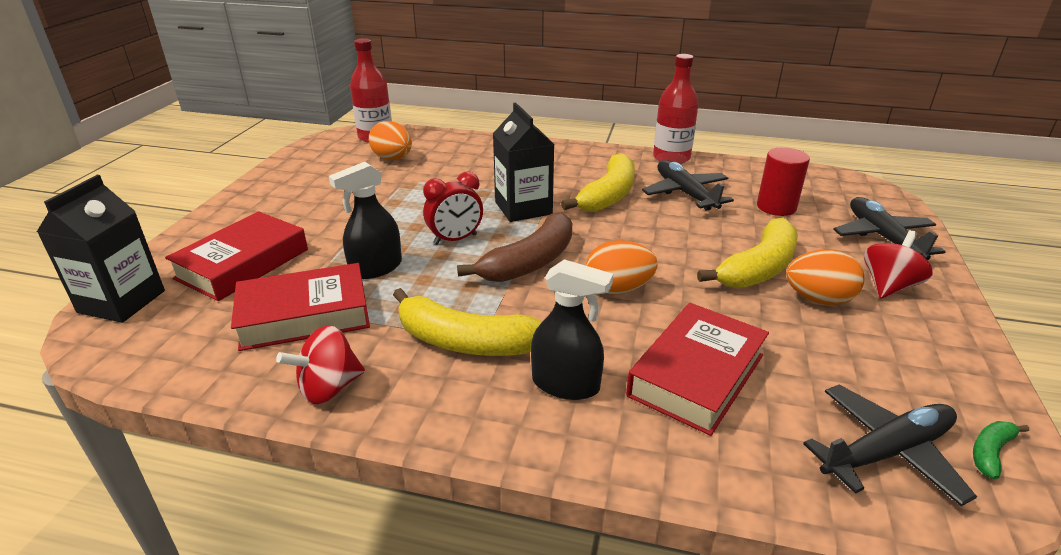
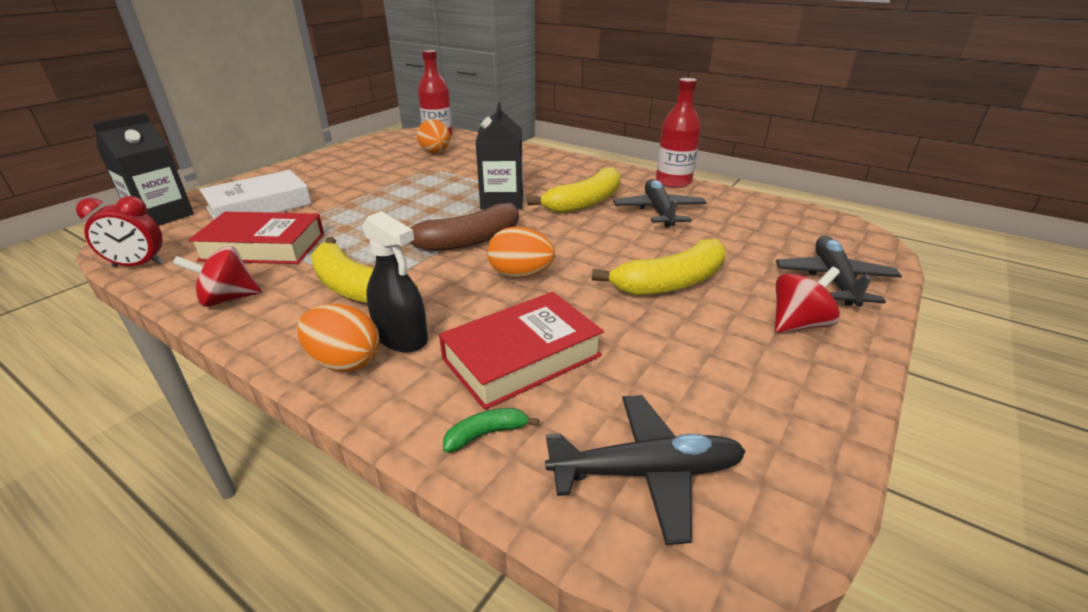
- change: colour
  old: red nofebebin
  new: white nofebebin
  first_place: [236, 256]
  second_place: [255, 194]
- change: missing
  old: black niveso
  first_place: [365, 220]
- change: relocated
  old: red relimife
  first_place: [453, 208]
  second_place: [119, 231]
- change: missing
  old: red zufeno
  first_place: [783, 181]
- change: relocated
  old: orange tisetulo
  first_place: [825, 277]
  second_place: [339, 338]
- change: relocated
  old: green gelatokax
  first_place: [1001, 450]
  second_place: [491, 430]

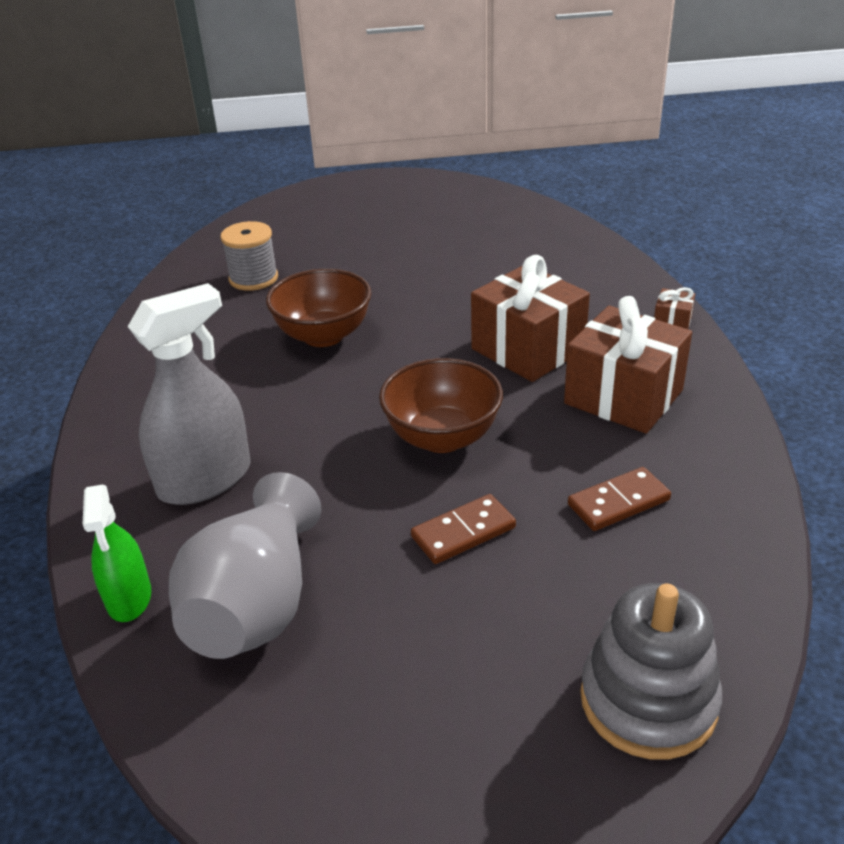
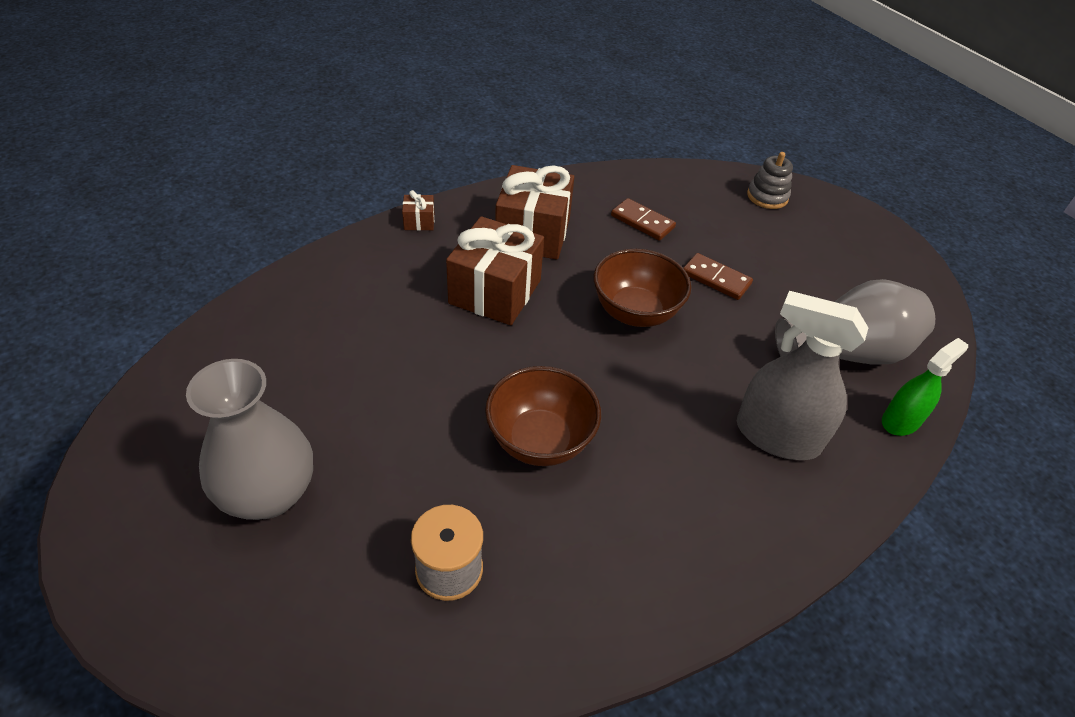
- change: size
  old: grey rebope
  first_place: [651, 671]
  second_place: [770, 180]
  factor: 0.63
- change: appeared
  new: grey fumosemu
  second_place: [249, 439]

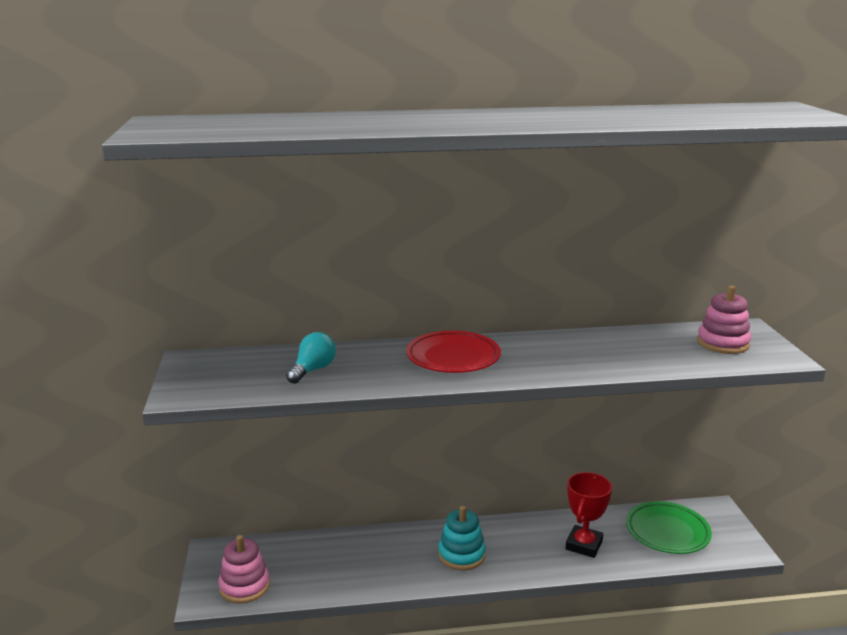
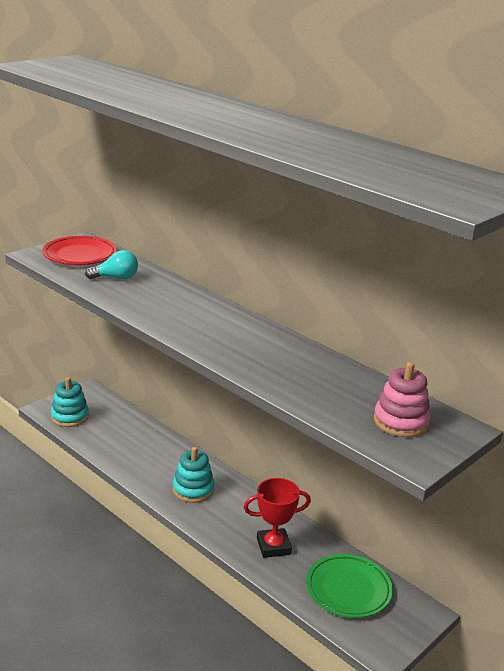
- change: colour
  old: pink rebope
  new: turquoise rebope
  first_place: [244, 569]
  second_place: [70, 402]
- change: relocated
  old: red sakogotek
  first_place: [453, 352]
  second_place: [79, 250]

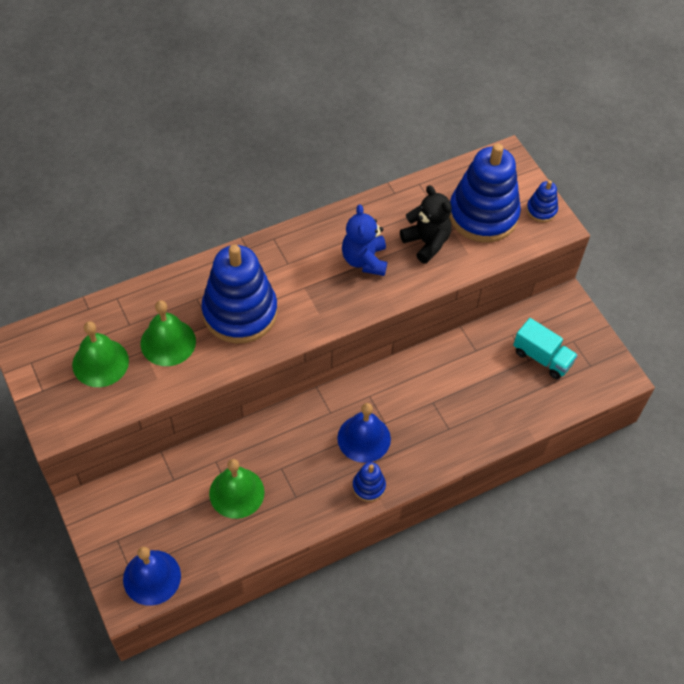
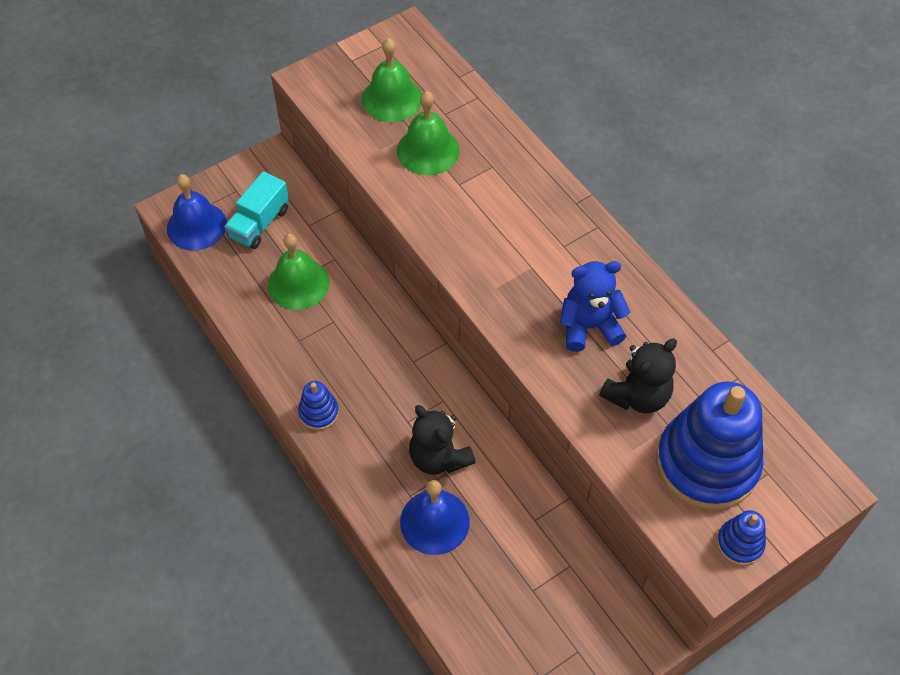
- change: missing
  old: blue rebope
  first_place: [239, 293]
- change: relocated
  old: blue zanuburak
  first_place: [364, 433]
  second_place: [435, 517]
- change: relocated
  old: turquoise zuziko
  first_place: [545, 348]
  second_place: [257, 210]
- change: appeared
  new: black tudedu
  second_place: [442, 440]

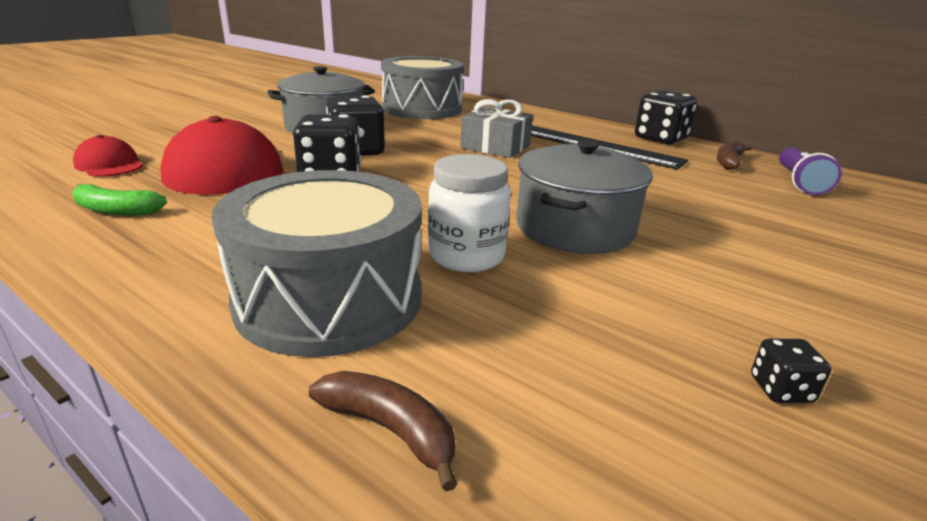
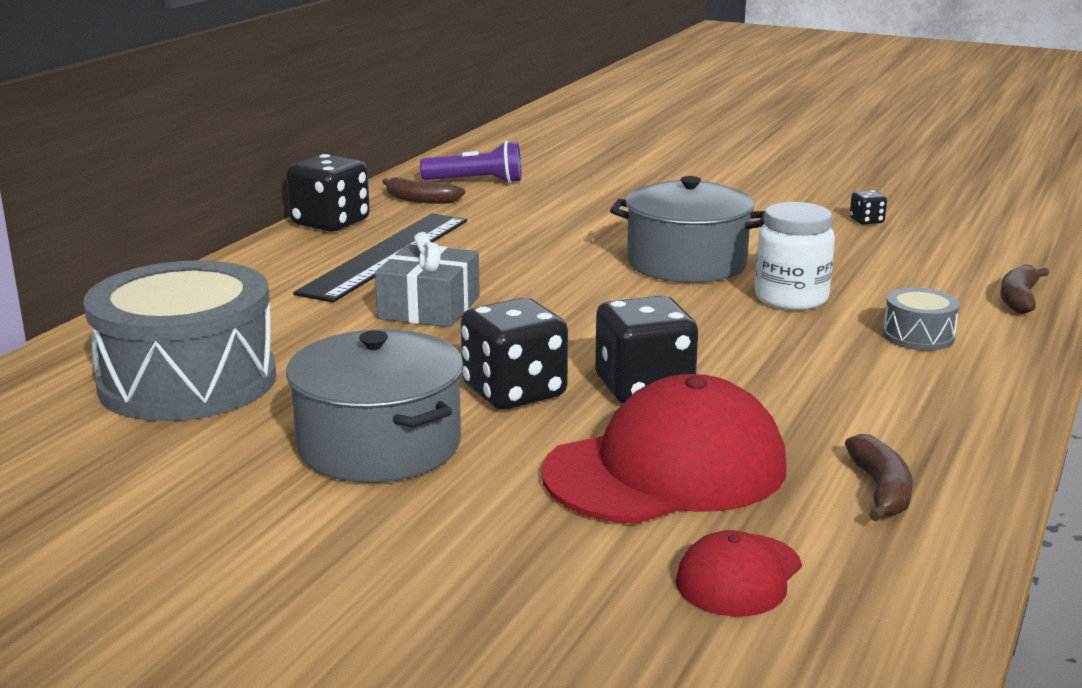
- change: colour
  old: green gelatokax
  new: brown gelatokax
  first_place: [119, 200]
  second_place: [879, 478]
- change: size
  old: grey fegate
  first_place: [317, 263]
  second_place: [921, 319]
  factor: 0.43

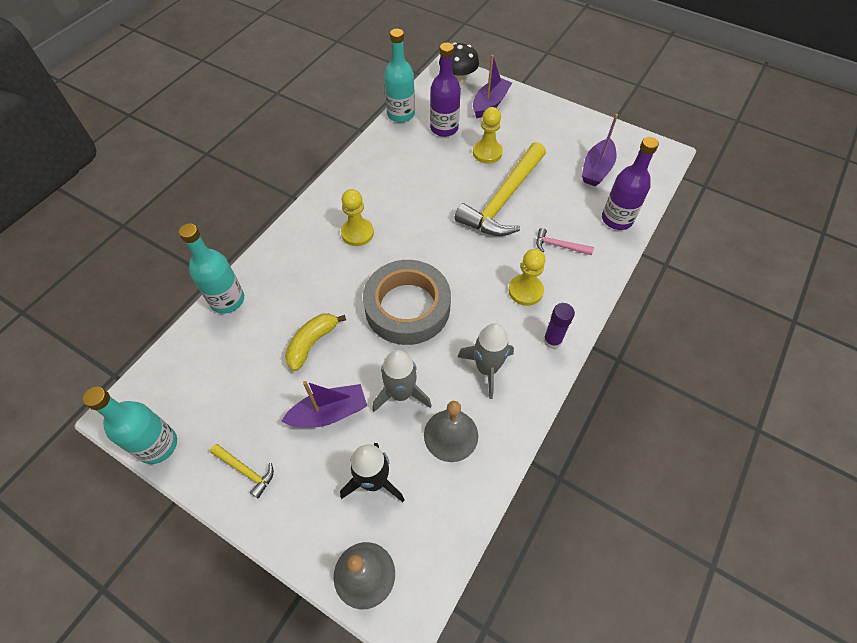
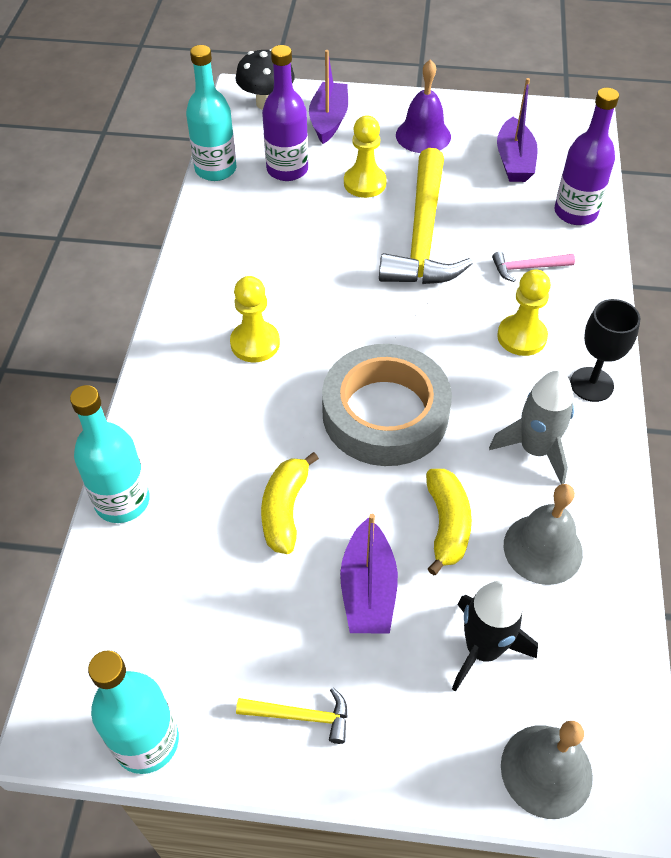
- change: spun
  old: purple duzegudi
  first_place: [324, 404]
  second_place: [369, 574]
  degrees: 135
- change: exchanged
  old: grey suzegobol
  new: yellow gelatokax
  first_place: [402, 381]
  second_place: [449, 522]
- change: exchanged
  old: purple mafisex
  new: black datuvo
  first_place: [559, 326]
  second_place: [605, 350]
- change: appeared
  new: purple zanuburak
  second_place: [423, 106]

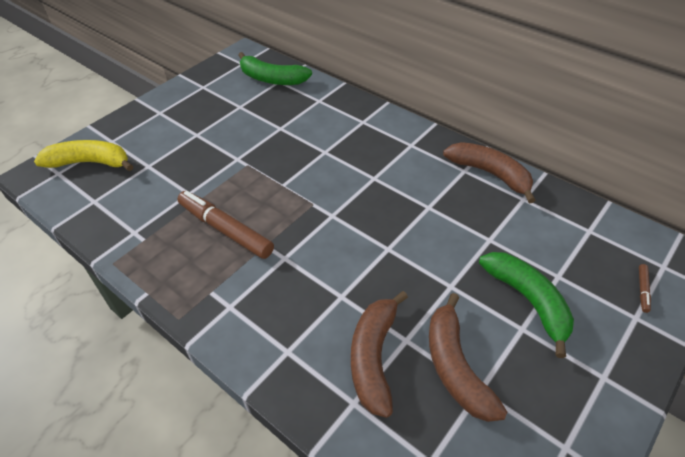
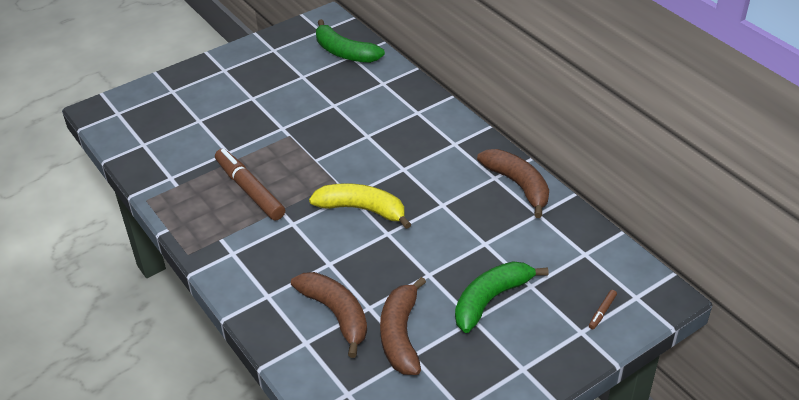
- change: relocated
  old: yellow gelatokax
  first_place: [83, 155]
  second_place: [360, 206]
- change: spun
  old: brown gelatokax
  first_place: [379, 354]
  second_place: [329, 315]
  degrees: 120
- change: spun
  old: green gelatokax
  first_place: [526, 305]
  second_place: [501, 297]
  degrees: -120

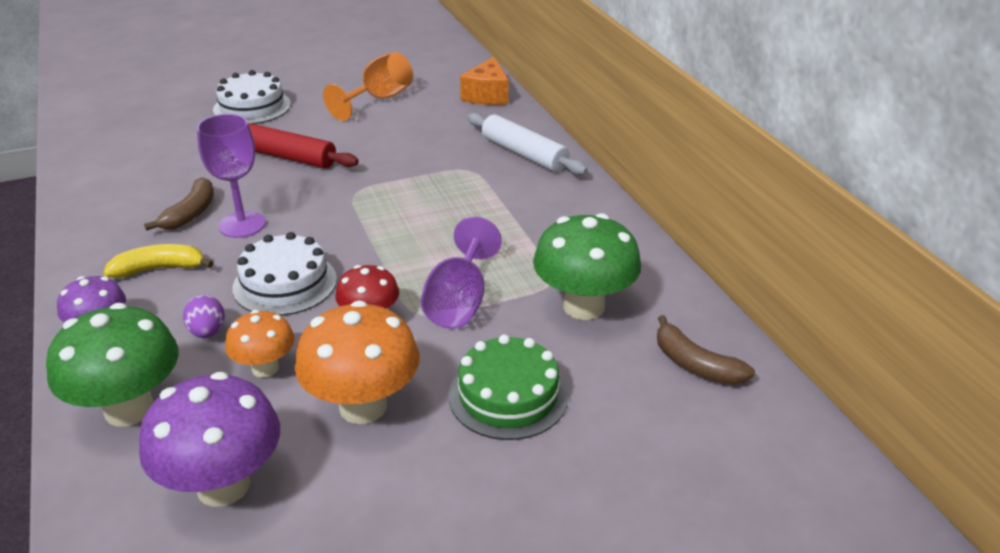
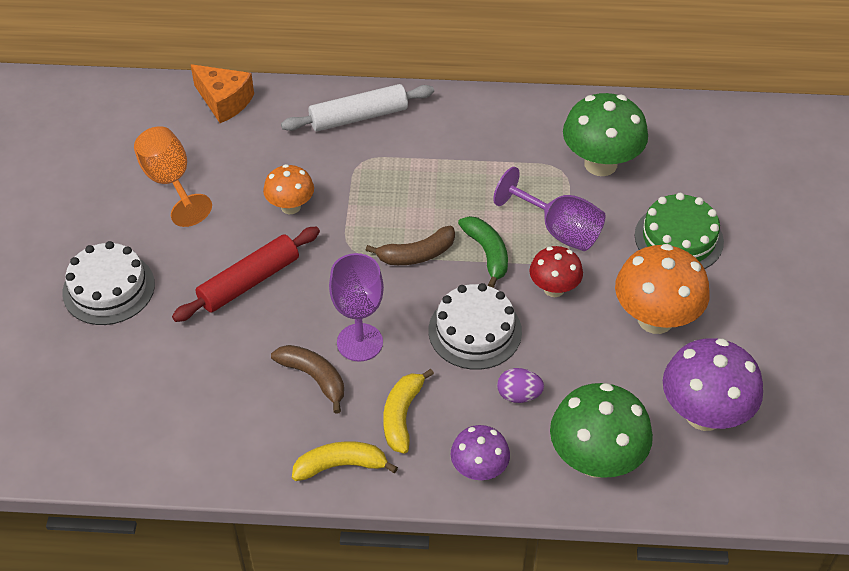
- change: relocated
  old: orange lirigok
  first_place: [260, 344]
  second_place: [288, 189]
- change: relocated
  old: brown gelatokax
  first_place: [706, 350]
  second_place: [410, 245]
- change: appeared
  new: yellow gelatokax
  second_place: [345, 461]
- change: appeared
  new: green gelatokax
  second_place: [483, 252]

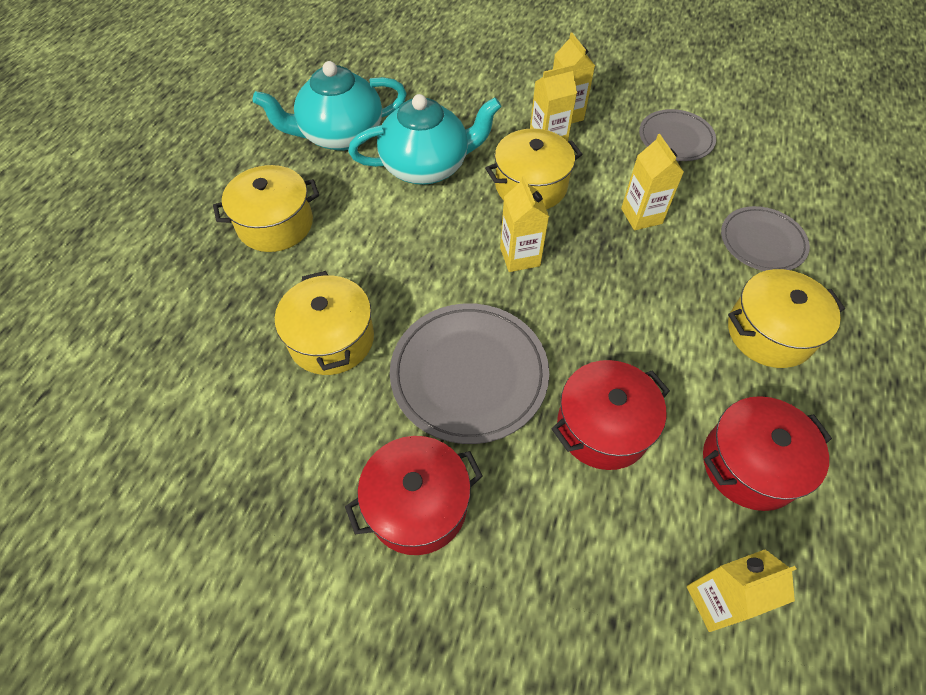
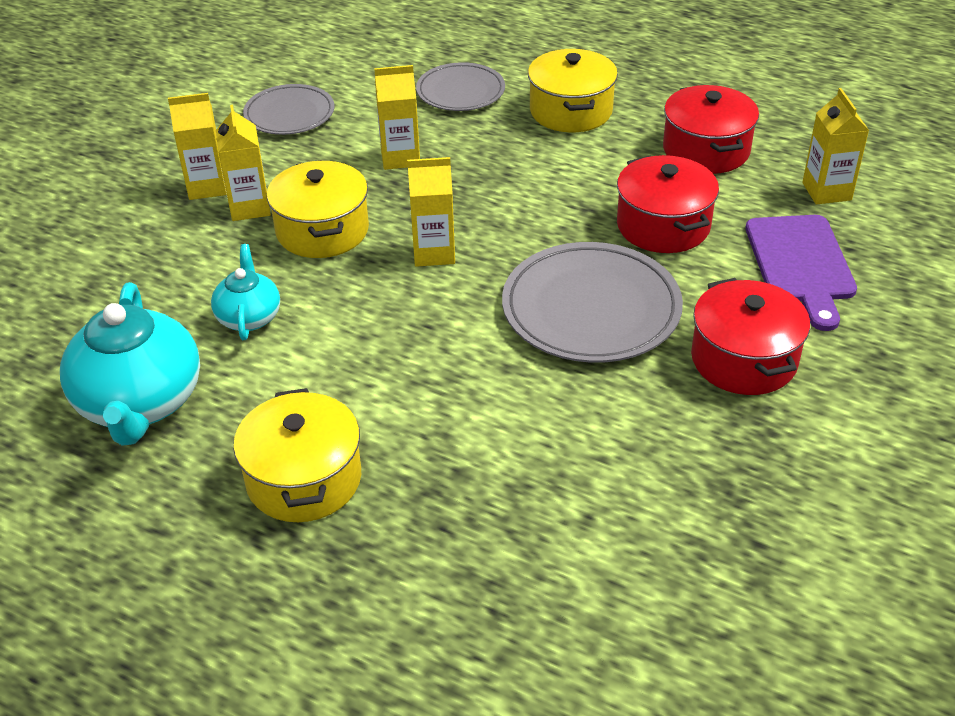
- change: missing
  old: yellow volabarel
  first_place: [324, 323]
- change: size
  old: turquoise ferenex
  first_place: [425, 139]
  second_place: [245, 292]
  factor: 0.55
- change: appeared
  new: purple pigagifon
  second_place: [801, 273]

